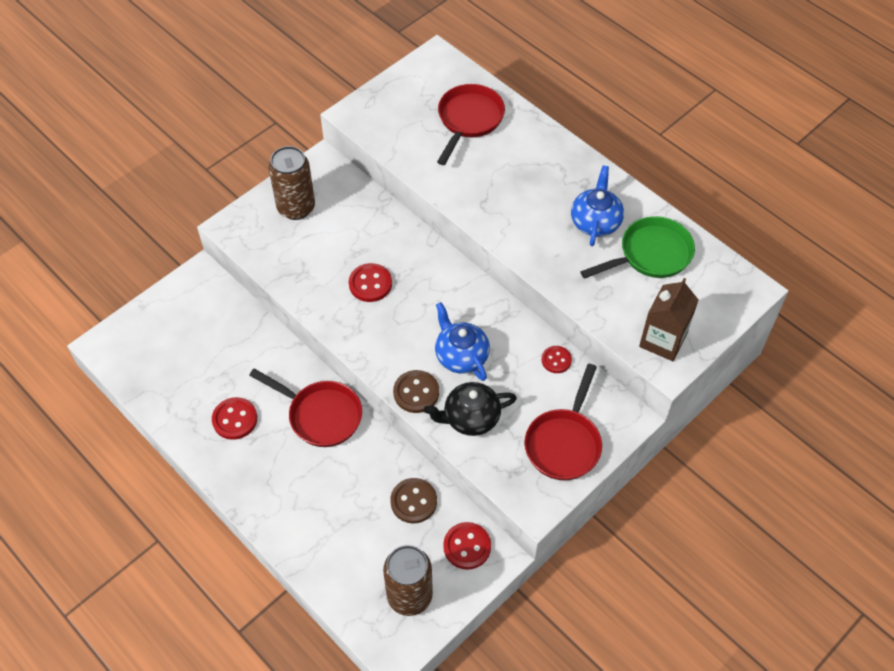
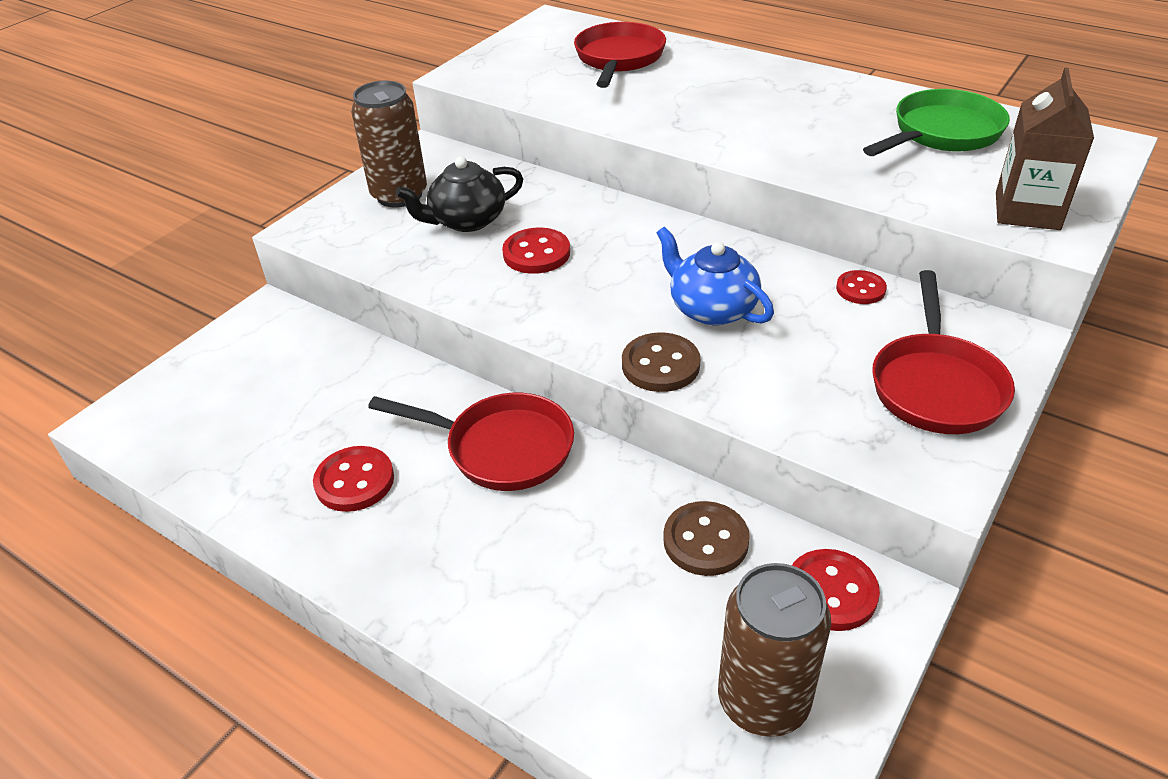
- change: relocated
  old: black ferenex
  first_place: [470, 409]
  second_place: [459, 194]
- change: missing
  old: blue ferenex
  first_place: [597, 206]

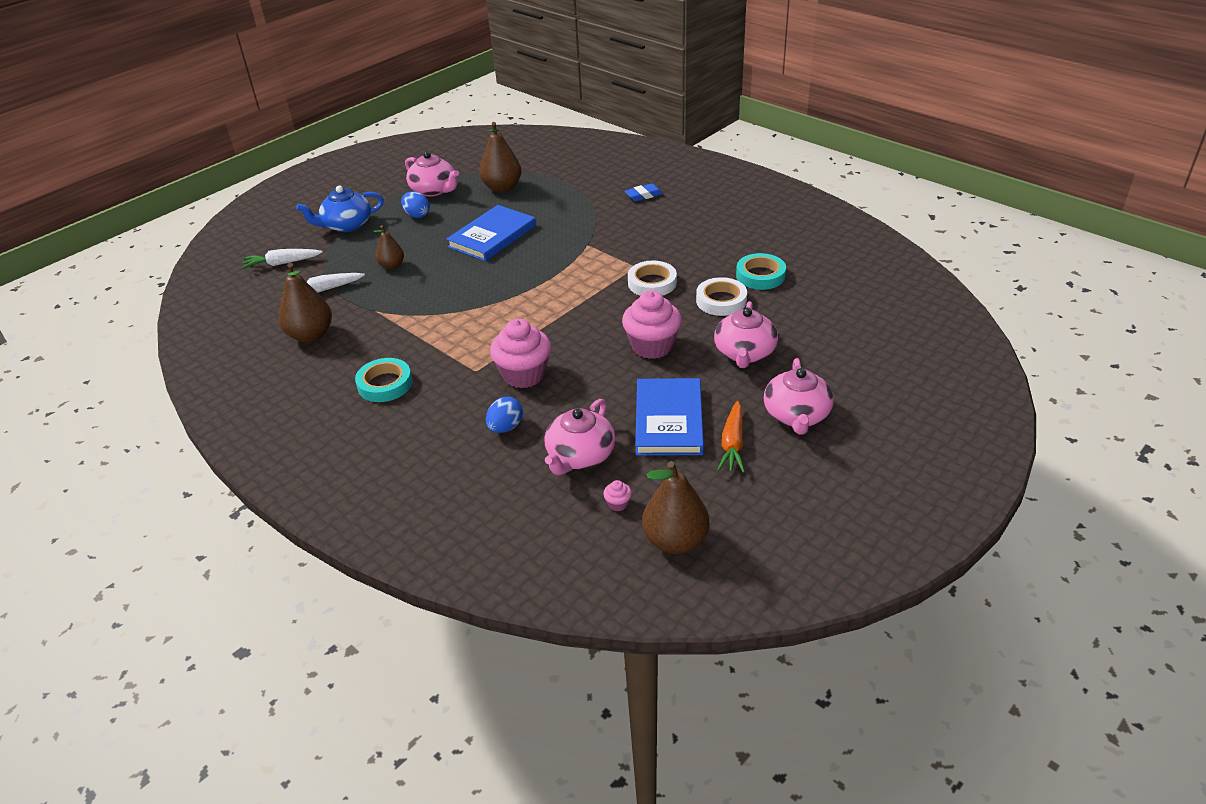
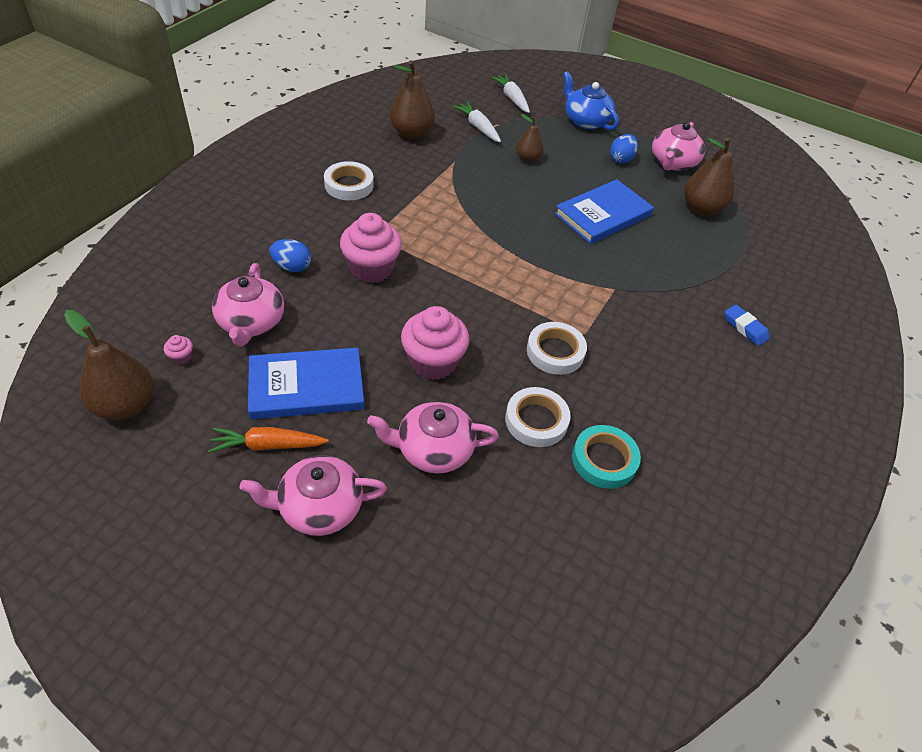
- change: colour
  old: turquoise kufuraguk
  new: white kufuraguk
  first_place: [383, 380]
  second_place: [349, 180]
- change: spun
  old: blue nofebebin
  first_place: [491, 233]
  second_place: [604, 211]
  degrees: -60
- change: spun
  old: pink ferenex
  first_place: [580, 437]
  second_place: [248, 304]
  degrees: -105

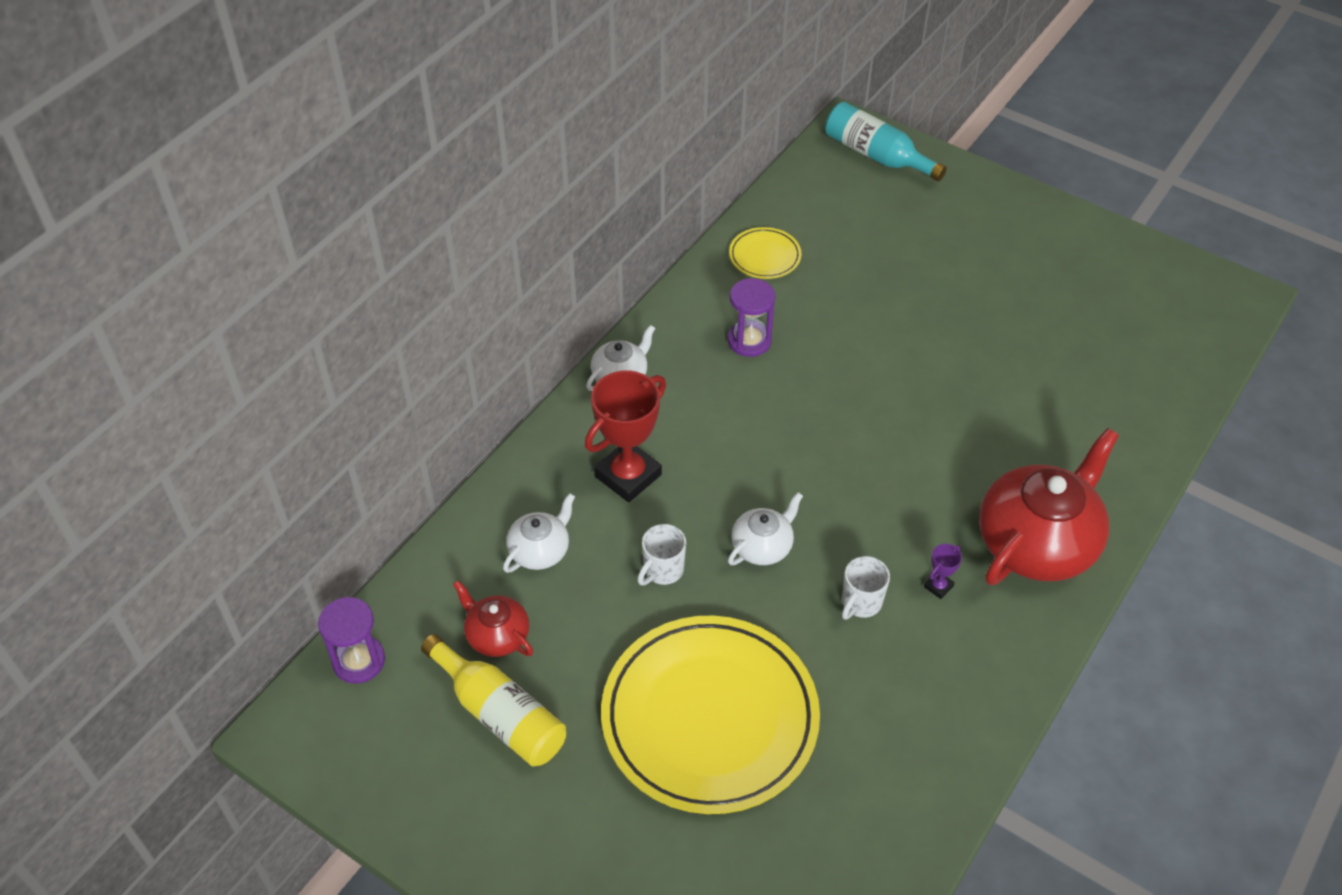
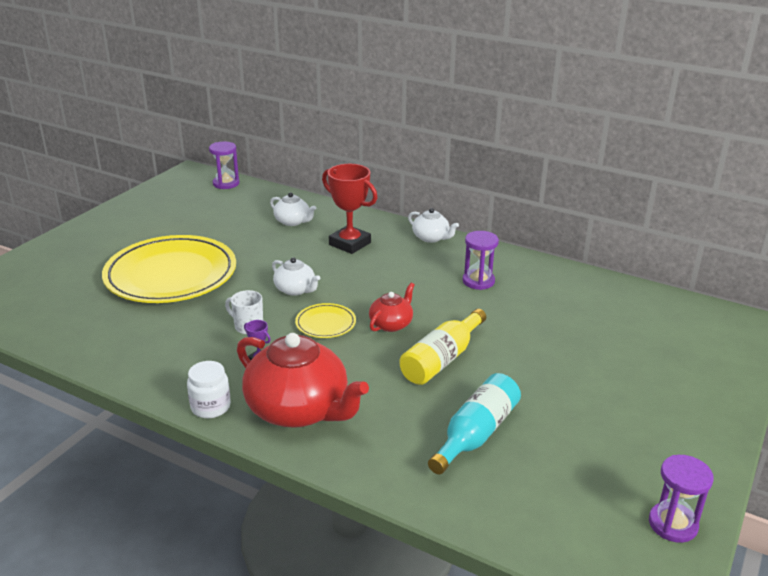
- change: relocated
  old: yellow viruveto
  first_place: [493, 700]
  second_place: [442, 347]
- change: relocated
  old: red ferenex
  first_place: [493, 618]
  second_place: [392, 307]
- change: missing
  old: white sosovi
  first_place: [661, 554]
- change: relocated
  old: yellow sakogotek
  first_place: [765, 253]
  second_place: [325, 320]
- change: relocated
  old: turquoise viruveto
  first_place: [886, 141]
  second_place: [474, 423]
- change: appeared
  new: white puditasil
  second_place: [209, 389]
- change: appeared
  new: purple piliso
  second_place: [681, 499]

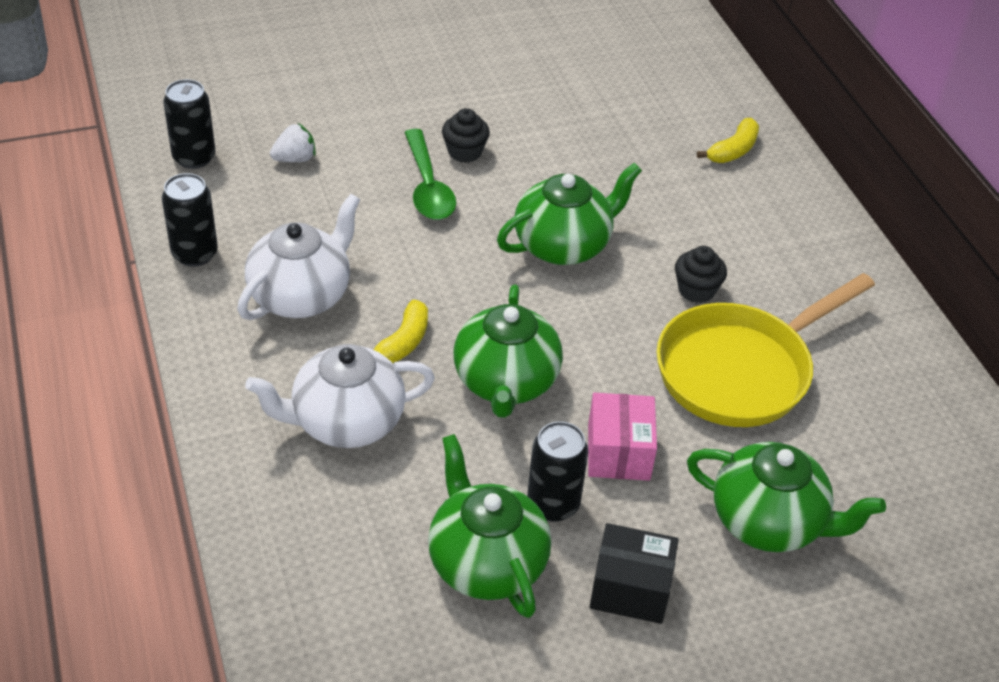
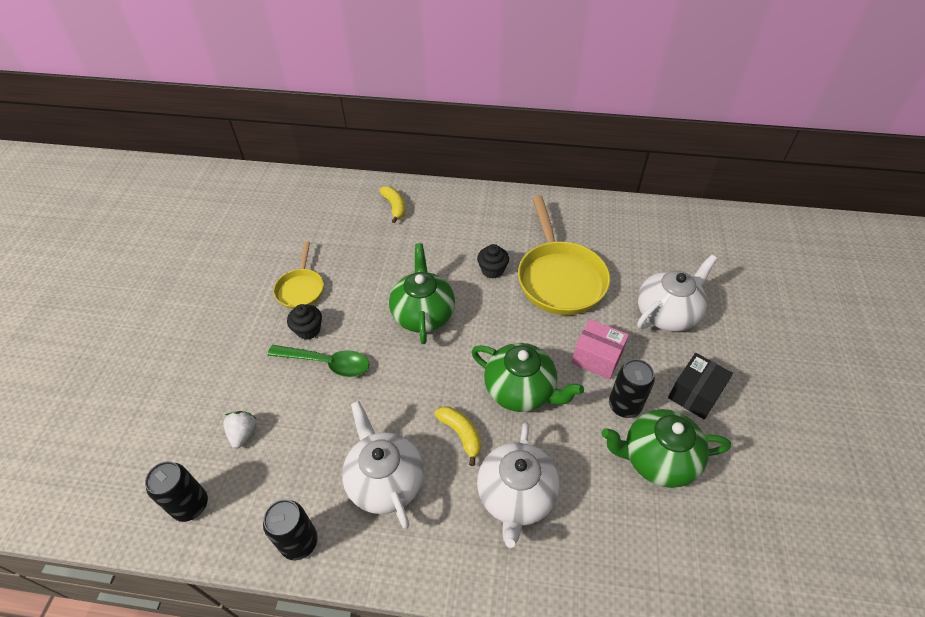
- change: colour
  old: green ferenex
  new: white ferenex
  first_place: [786, 497]
  second_place: [677, 293]
- change: appeared
  new: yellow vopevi
  second_place: [298, 275]

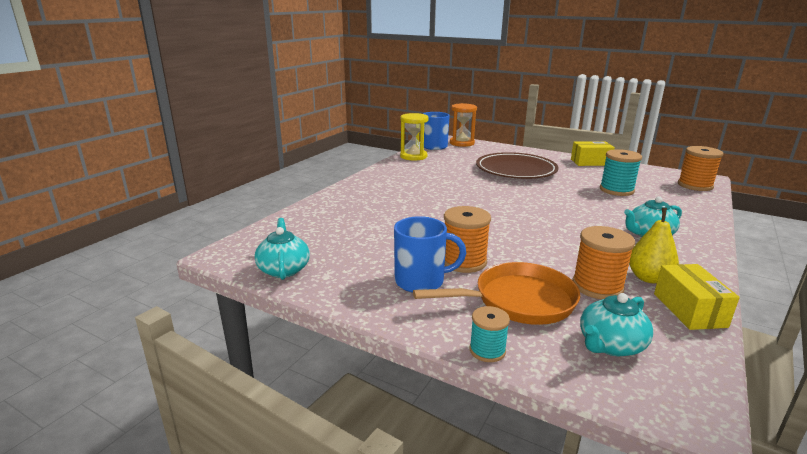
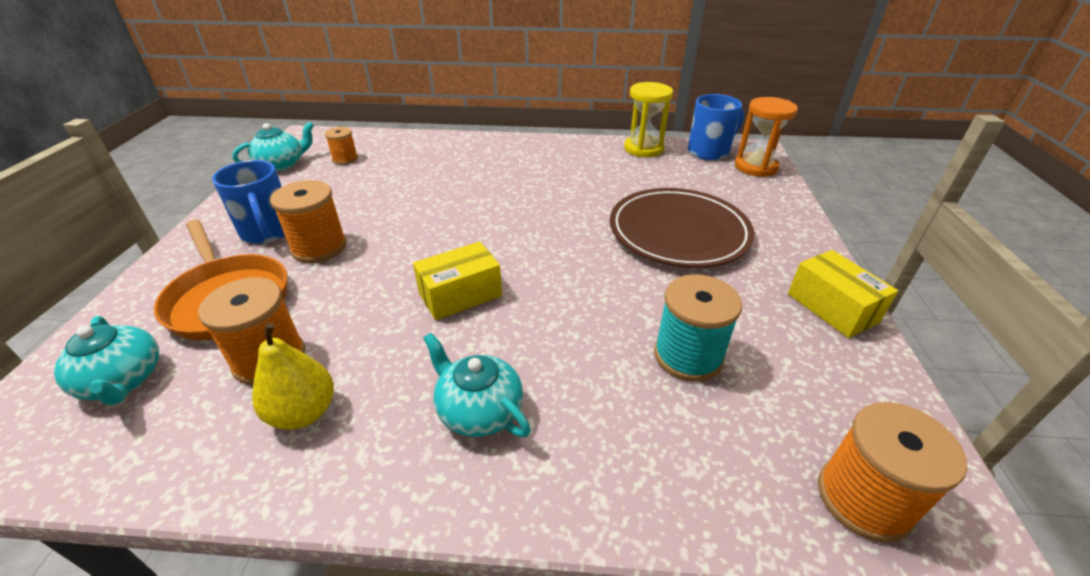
- change: missing
  old: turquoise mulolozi
  first_place: [489, 334]
- change: spun
  old: turquoise ferenex
  first_place: [616, 324]
  second_place: [106, 360]
  degrees: -150
- change: relocated
  old: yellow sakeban
  first_place: [697, 297]
  second_place: [457, 280]
- change: appeared
  new: orange mulolozi
  second_place: [341, 146]

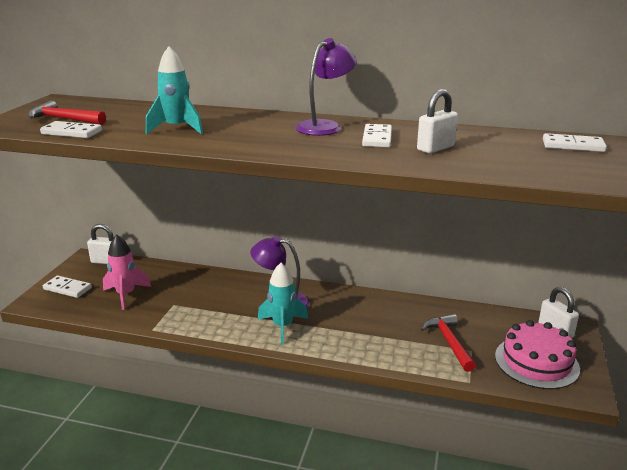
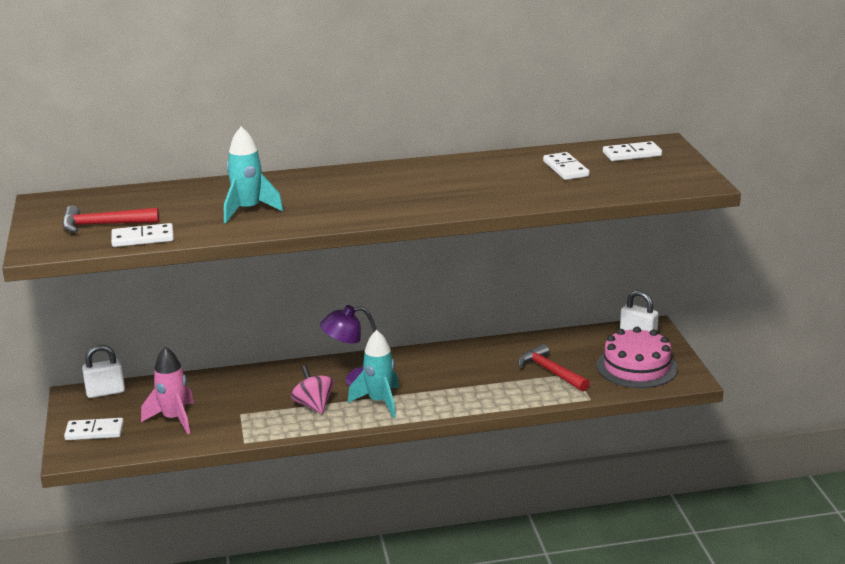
- change: missing
  old: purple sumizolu
  first_place: [326, 87]
- change: relocated
  old: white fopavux
  first_place: [377, 136]
  second_place: [566, 166]
- change: missing
  old: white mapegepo
  first_place: [437, 121]
- change: appeared
  new: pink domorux
  second_place: [312, 389]

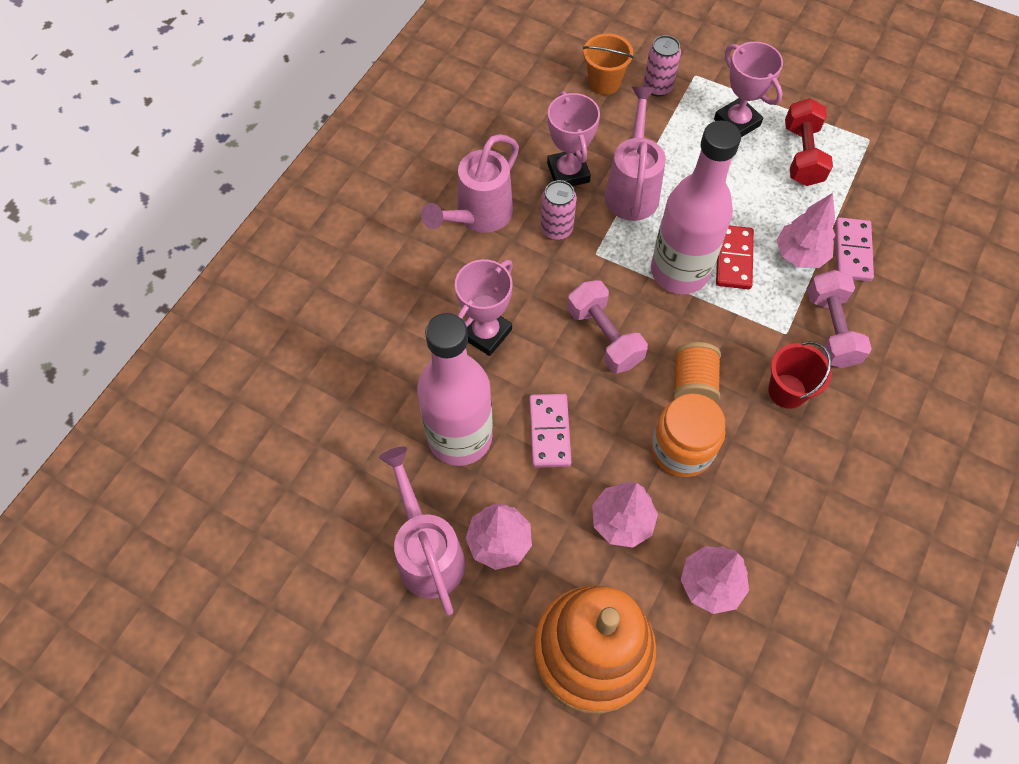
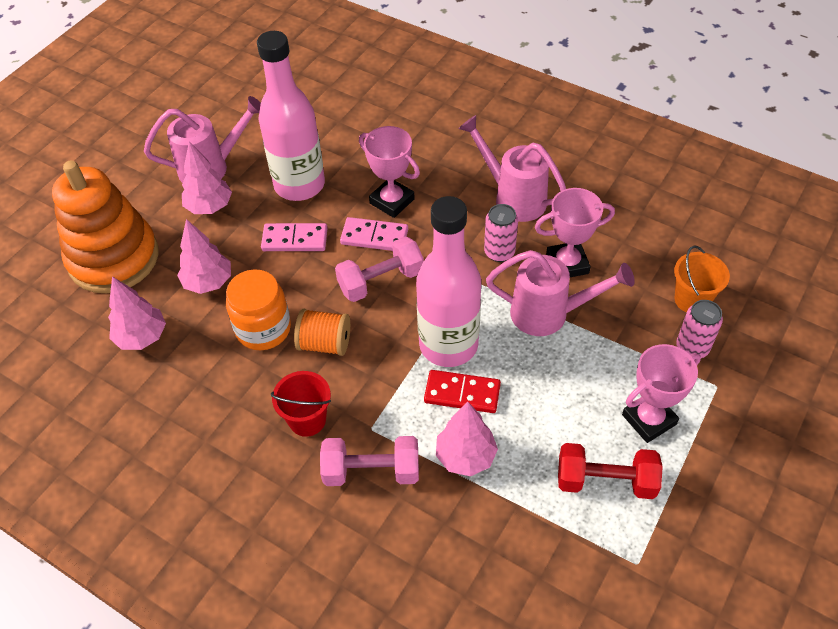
- change: relocated
  old: pink fopavux
  first_place: [854, 249]
  second_place: [374, 234]

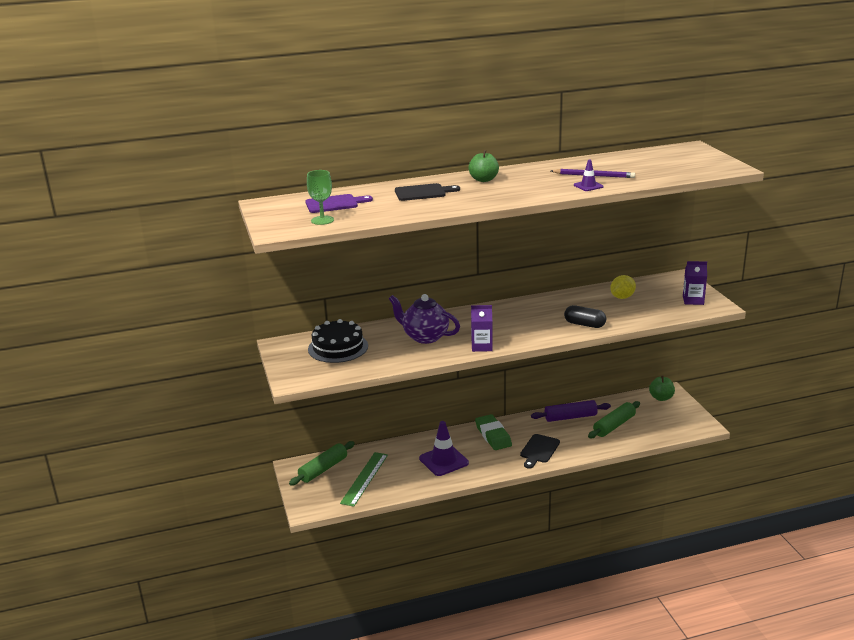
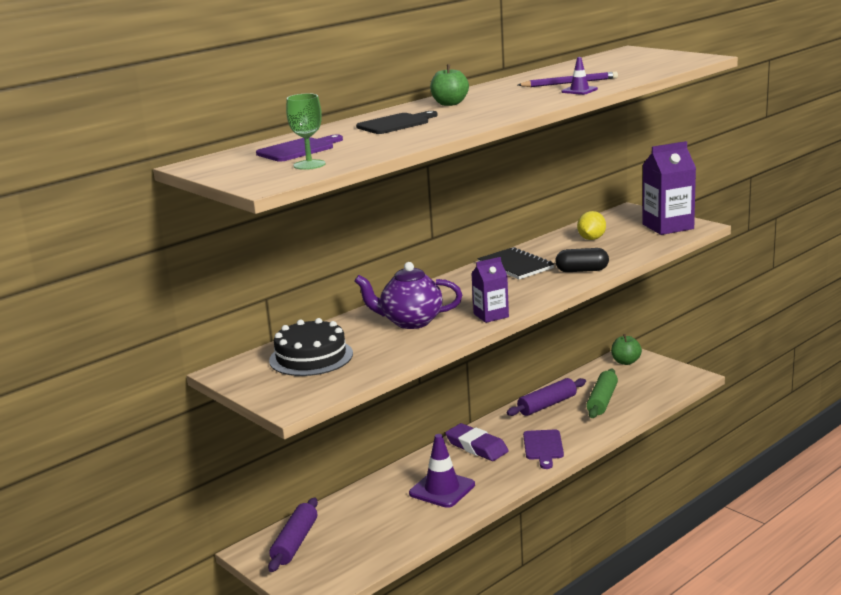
- change: colour
  old: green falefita
  new: purple falefita
  first_place: [322, 463]
  second_place: [293, 535]
- change: missing
  old: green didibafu
  first_place: [364, 479]
- change: colour
  old: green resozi
  new: purple resozi
  first_place: [493, 432]
  second_place: [477, 442]
- change: colour
  old: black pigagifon
  new: purple pigagifon
  first_place: [540, 451]
  second_place: [543, 449]
- change: size
  old: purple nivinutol
  first_place: [695, 283]
  second_place: [669, 188]
  factor: 1.68
- change: appeared
  new: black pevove
  second_place: [515, 263]

